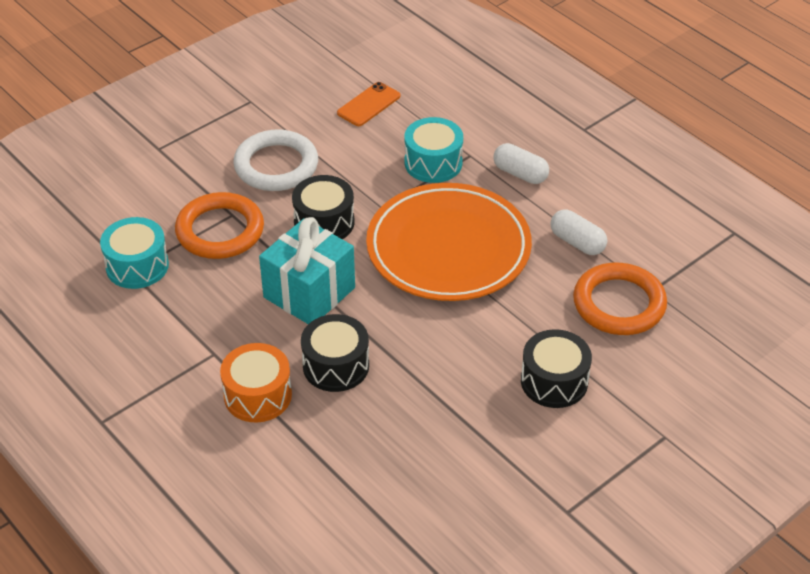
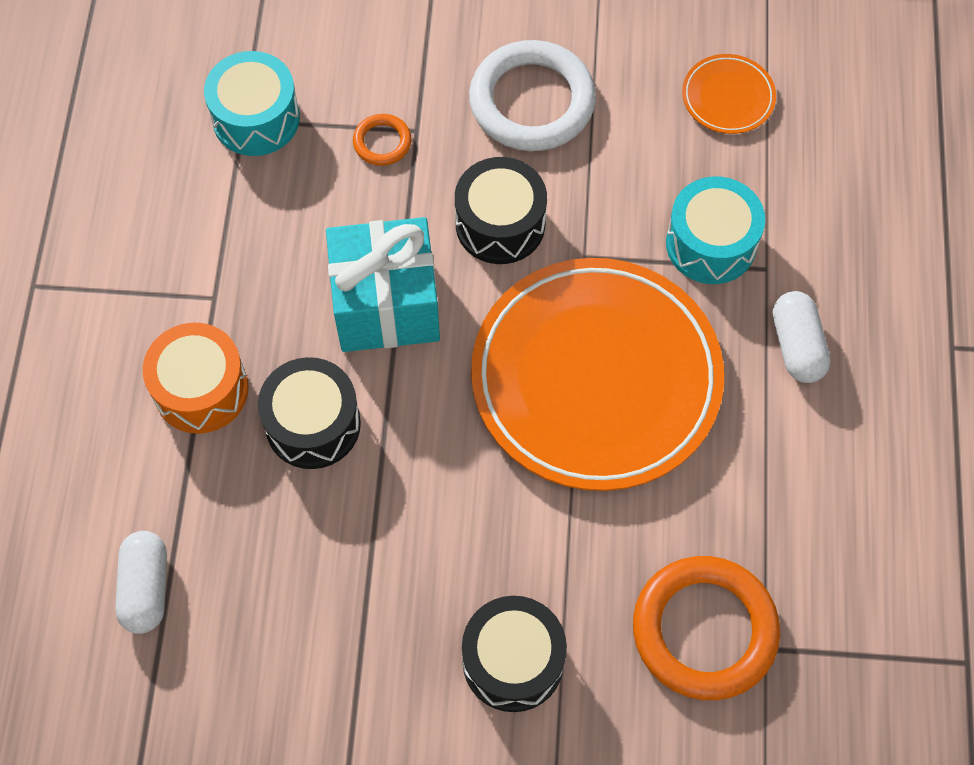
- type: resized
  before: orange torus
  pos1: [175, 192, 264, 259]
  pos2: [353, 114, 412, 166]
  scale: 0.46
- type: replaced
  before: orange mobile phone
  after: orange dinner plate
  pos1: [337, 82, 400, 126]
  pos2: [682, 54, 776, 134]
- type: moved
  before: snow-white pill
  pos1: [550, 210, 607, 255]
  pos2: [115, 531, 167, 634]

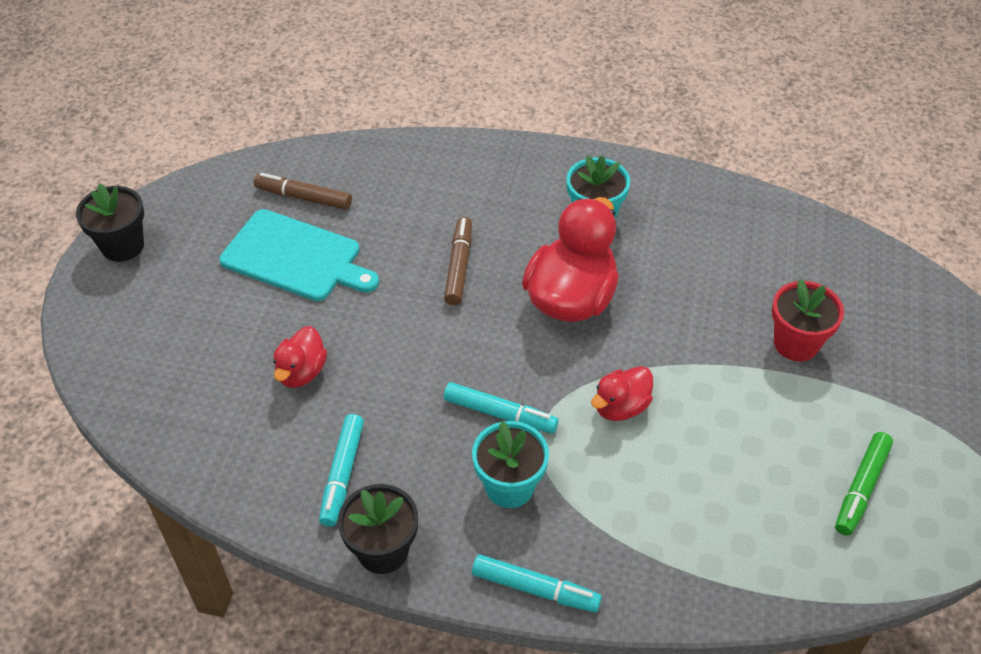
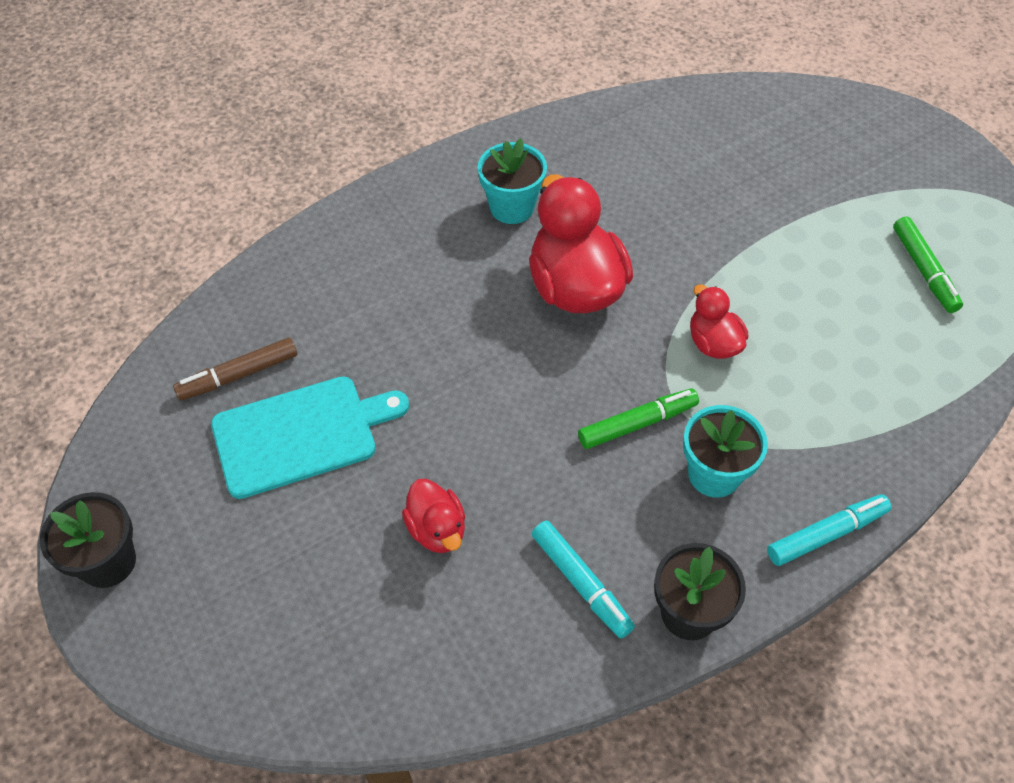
- type: removed
  before: russet marker
  pos1: [444, 217, 472, 305]
- type: recoloured
  before: turquoise marker
  after: leaf-green marker
  pos1: [444, 382, 559, 434]
  pos2: [578, 389, 699, 449]
- type: turned
  before: crimson rubber duck
  pos1: [591, 366, 653, 421]
  pos2: [690, 284, 748, 359]
  turn: 150
- type: removed
  before: crimson flower pot
  pos1: [772, 279, 844, 361]

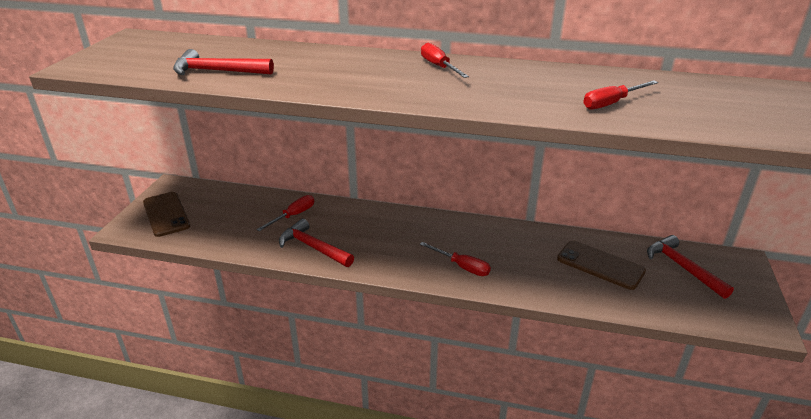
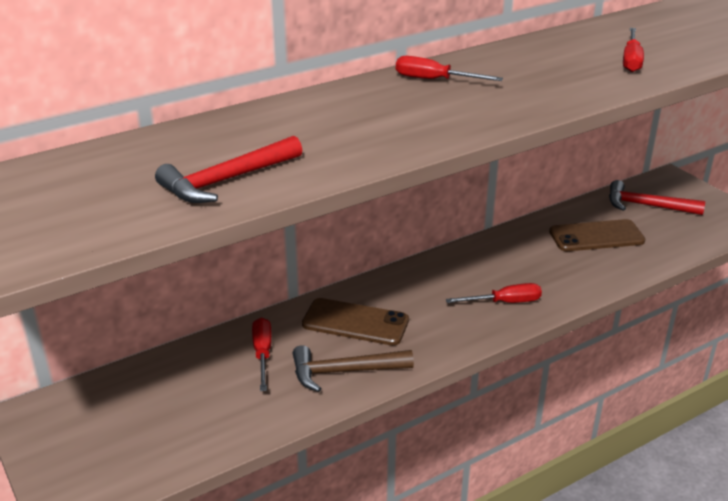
- type: moved
  before: russet mobile phone
  pos1: [143, 192, 190, 237]
  pos2: [302, 298, 409, 346]
- type: recoloured
  before: crimson carpenter's hammer
  after: russet carpenter's hammer
  pos1: [279, 219, 354, 267]
  pos2: [292, 345, 414, 392]

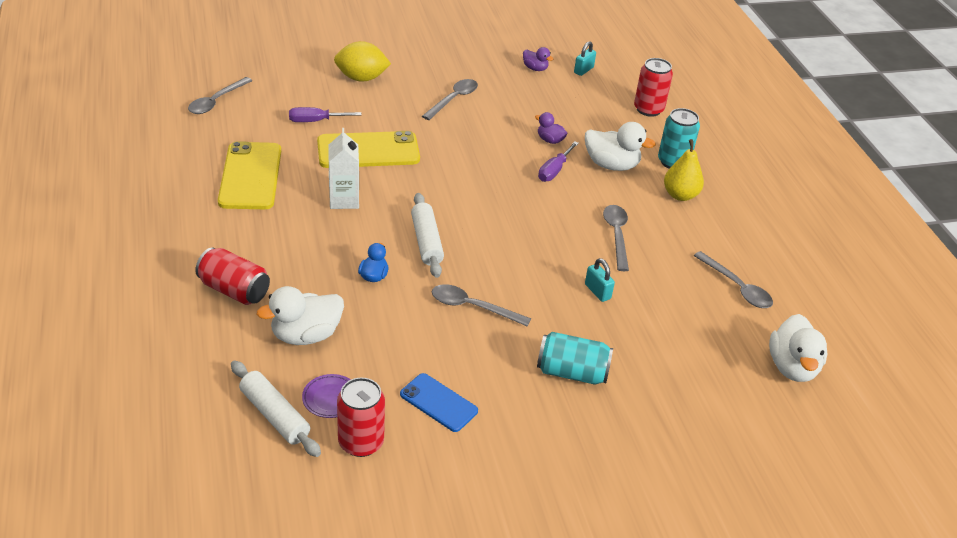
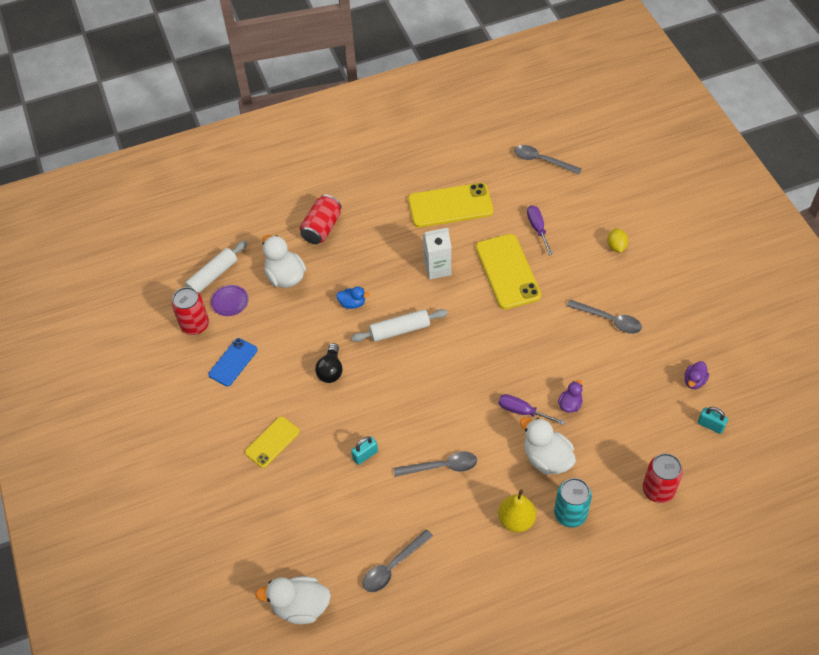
- type: resized
  before: bright yellow citrus fruit
  pos1: [334, 41, 391, 82]
  pos2: [607, 228, 628, 253]
  scale: 0.57
- type: replaced
  before: gray tablespoon
  after: black lightbulb
  pos1: [432, 284, 531, 327]
  pos2: [315, 343, 343, 383]
- type: replaced
  before: turquoise soda can
  after: bright yellow mobile phone
  pos1: [537, 332, 613, 385]
  pos2: [245, 416, 300, 468]
- type: turned
  before: snow-white rubber duck
  pos1: [585, 122, 656, 171]
  pos2: [520, 417, 576, 475]
  turn: 120

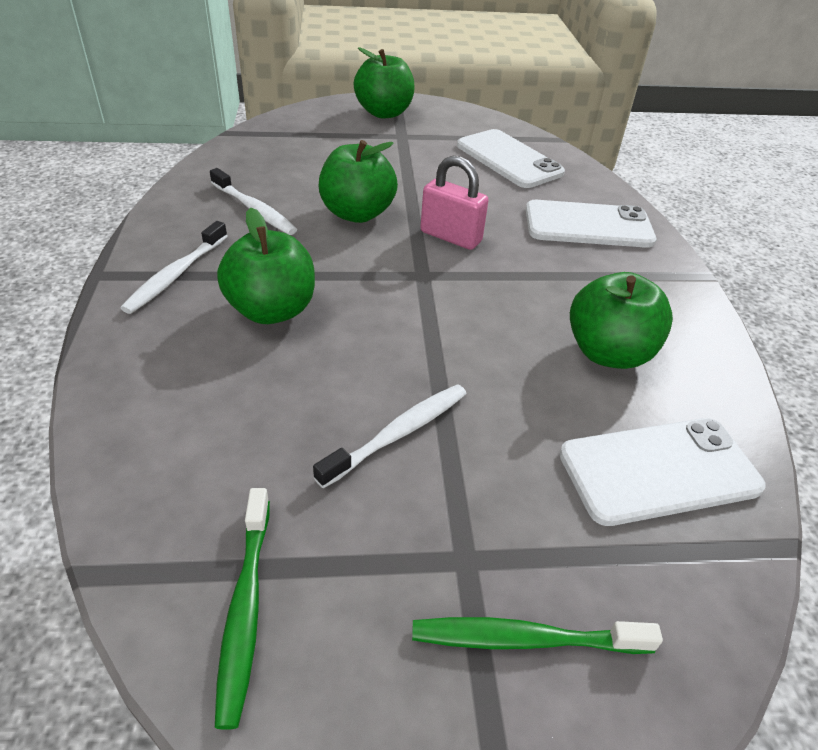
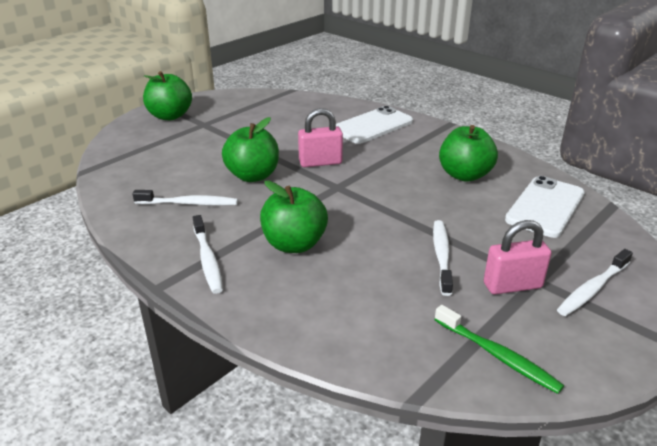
- type: recoloured
  before: leaf-green dental brush
  after: snow-white dental brush
  pos1: [412, 617, 663, 654]
  pos2: [557, 249, 633, 316]
- type: removed
  before: snow-white mobile phone
  pos1: [457, 129, 565, 188]
- type: added
  after: pink lock
  pos2: [484, 220, 552, 295]

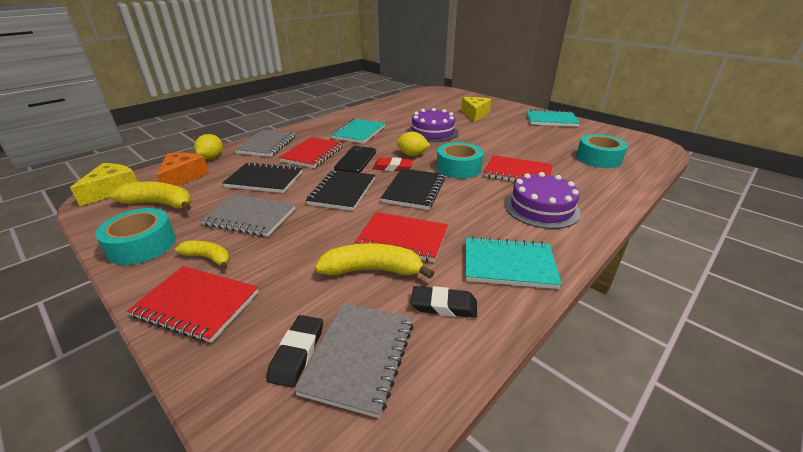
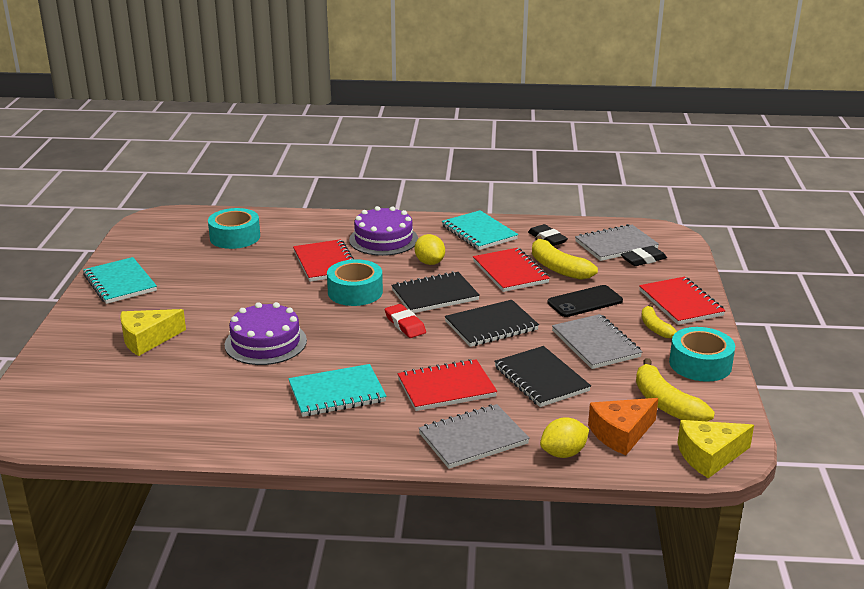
- type: moved
  before: black mobile phone
  pos1: [334, 146, 376, 173]
  pos2: [547, 285, 623, 317]
- type: moved
  before: bright yellow citrus fruit
  pos1: [396, 132, 430, 156]
  pos2: [415, 234, 445, 265]

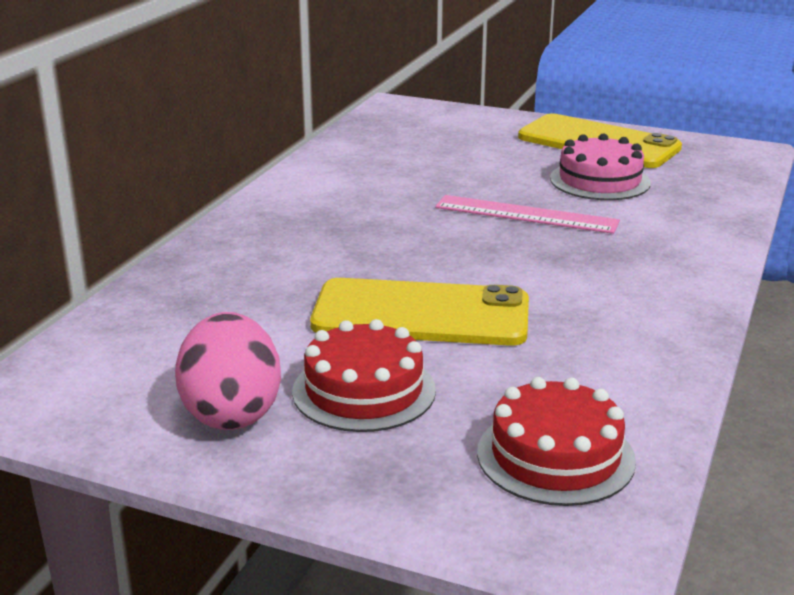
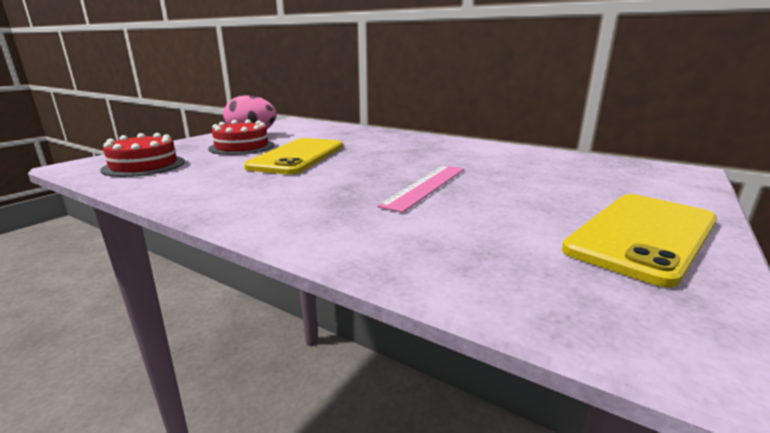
- type: removed
  before: pink layer cake
  pos1: [550, 133, 651, 200]

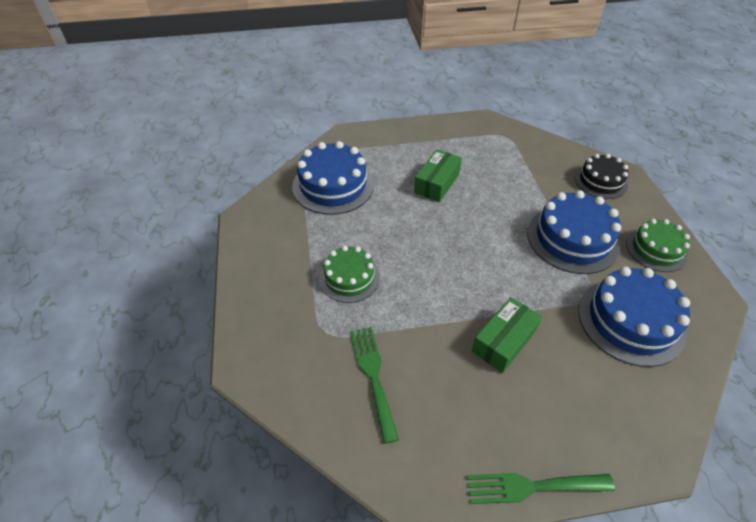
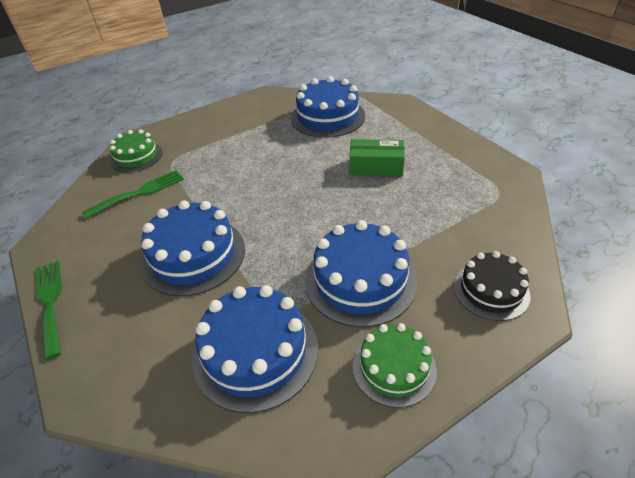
- type: moved
  before: leaf-green layer cake
  pos1: [319, 246, 380, 303]
  pos2: [110, 130, 162, 172]
- type: replaced
  before: leaf-green package
  after: cobalt layer cake
  pos1: [472, 297, 542, 373]
  pos2: [141, 200, 245, 296]

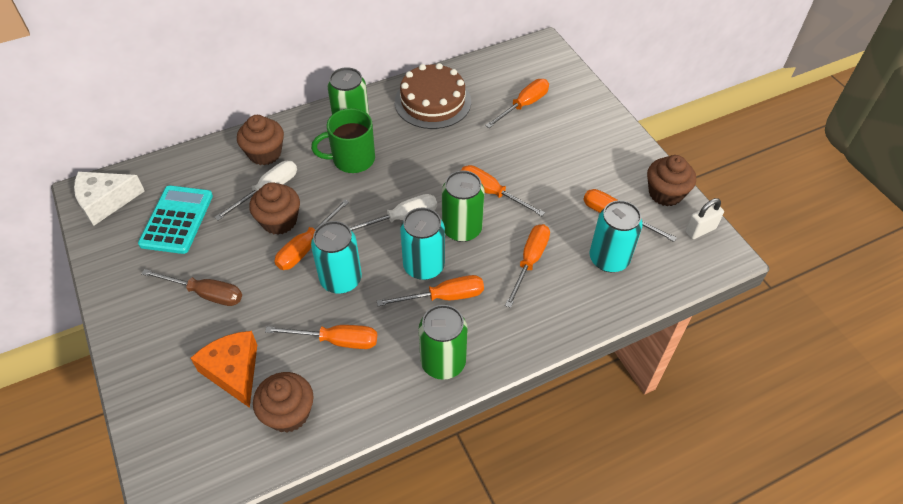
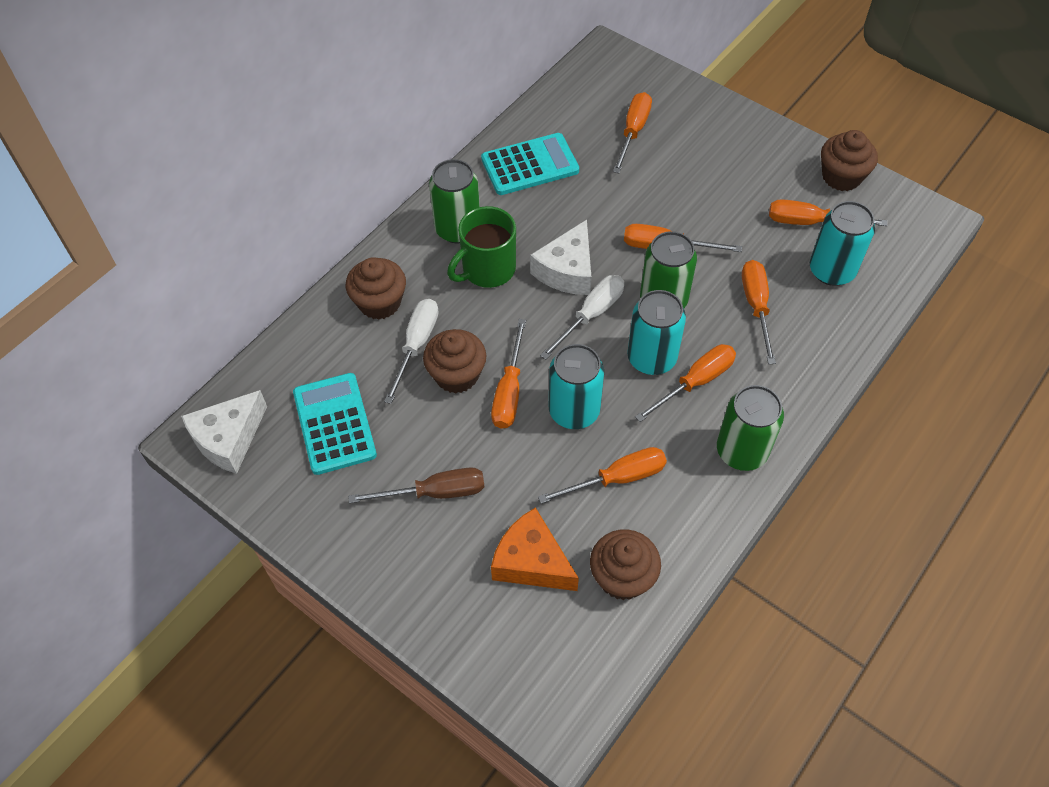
- type: replaced
  before: russet layer cake
  after: turquoise adding machine
  pos1: [395, 63, 471, 129]
  pos2: [481, 133, 579, 195]
- type: removed
  before: snow-white lock
  pos1: [685, 198, 724, 239]
- type: added
  after: snow-white piece of cheese
  pos2: [530, 220, 591, 295]

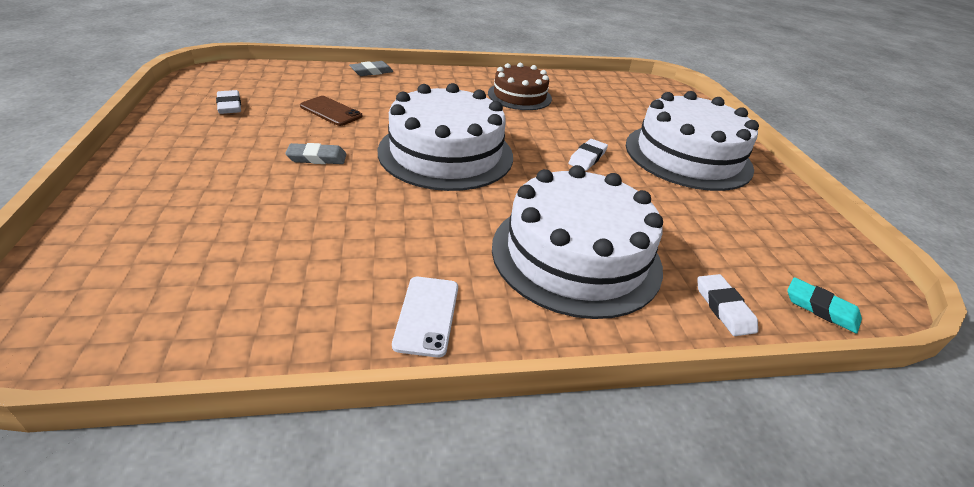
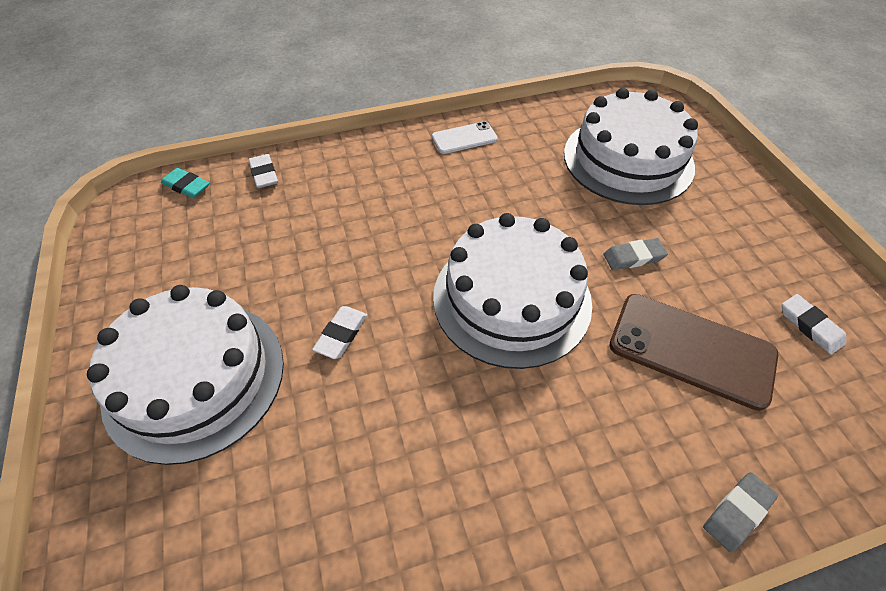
- type: resized
  before: russet mobile phone
  pos1: [300, 96, 363, 126]
  pos2: [609, 294, 778, 411]
  scale: 1.81
- type: turned
  before: snow-white mobile phone
  pos1: [392, 277, 458, 357]
  pos2: [432, 121, 498, 154]
  turn: 75
- type: removed
  before: russet layer cake
  pos1: [488, 63, 552, 110]
- type: moved
  before: snow-white layer cake
  pos1: [492, 165, 663, 319]
  pos2: [564, 88, 698, 205]

